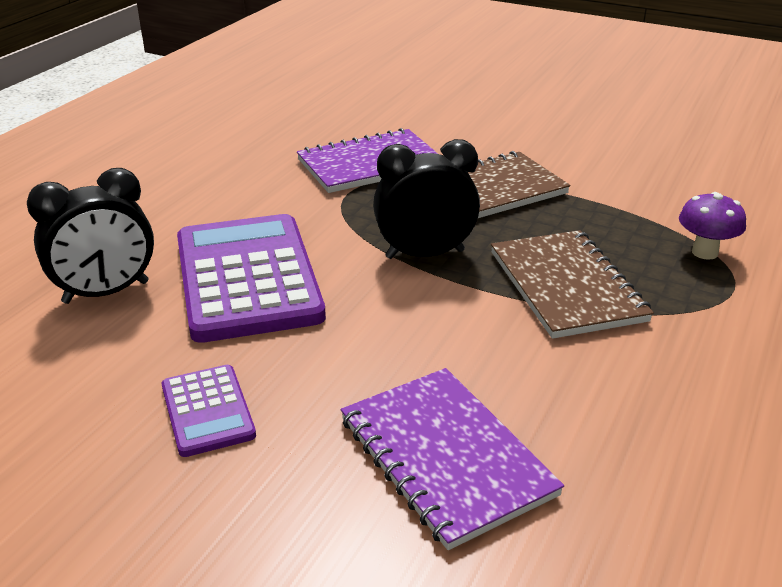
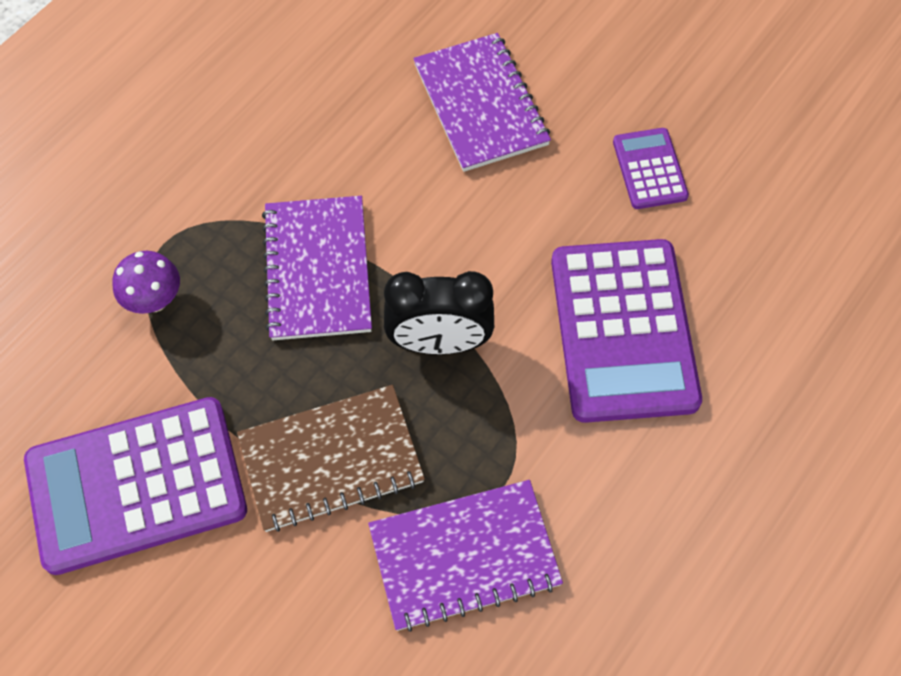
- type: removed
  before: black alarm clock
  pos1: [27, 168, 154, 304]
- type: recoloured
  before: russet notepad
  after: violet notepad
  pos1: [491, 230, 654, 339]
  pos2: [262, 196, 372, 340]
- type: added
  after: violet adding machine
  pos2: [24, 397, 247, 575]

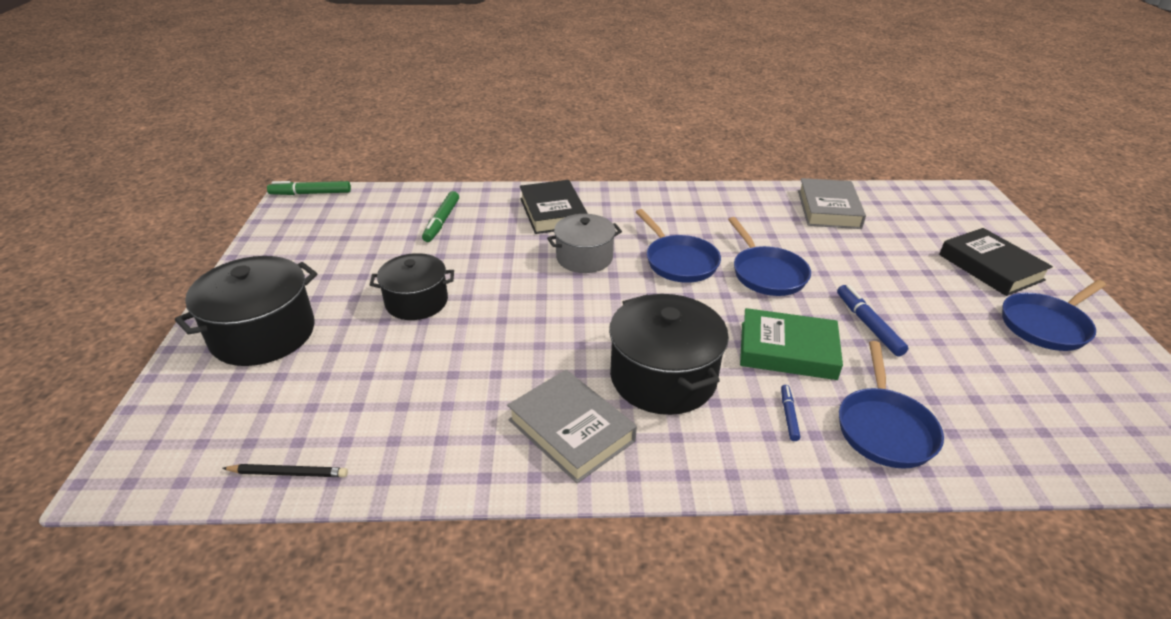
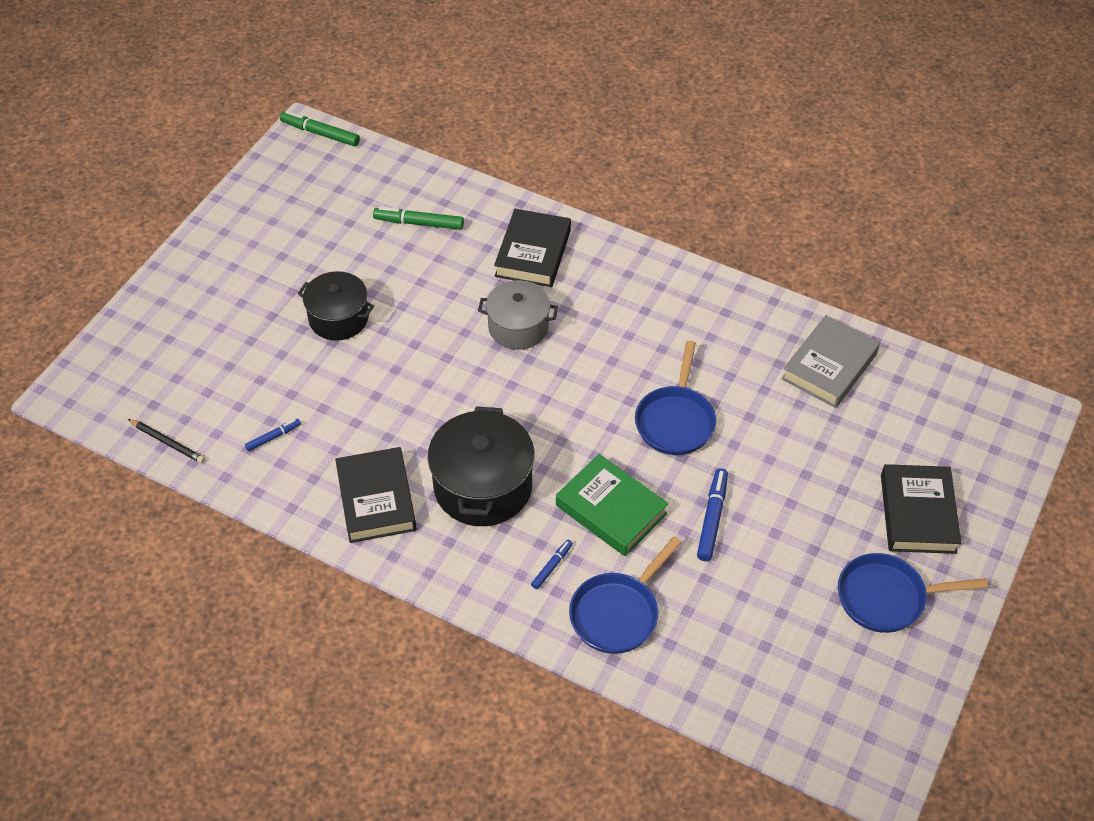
- type: removed
  before: black cooking pot
  pos1: [175, 256, 318, 366]
- type: turned
  before: leaf-green marker
  pos1: [422, 191, 459, 242]
  pos2: [373, 207, 464, 230]
  turn: 60
- type: recoloured
  before: gray book
  after: black book
  pos1: [507, 370, 637, 483]
  pos2: [335, 447, 417, 543]
- type: removed
  before: cobalt skillet
  pos1: [636, 209, 721, 283]
- type: added
  after: cobalt marker
  pos2: [245, 419, 301, 451]

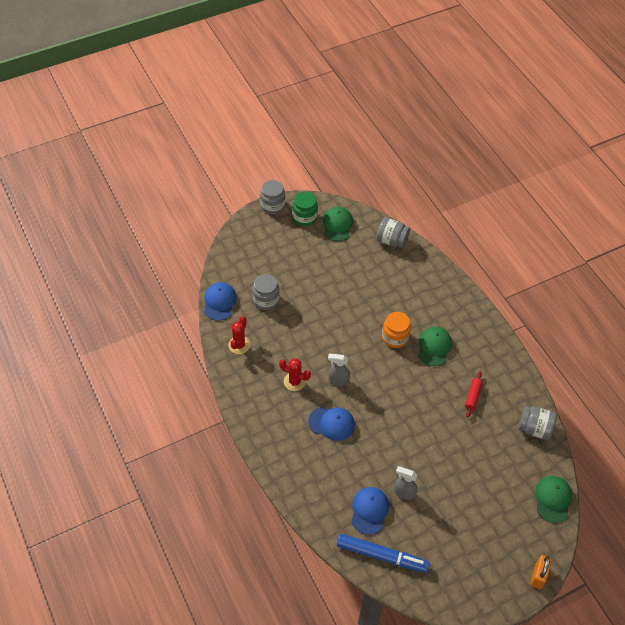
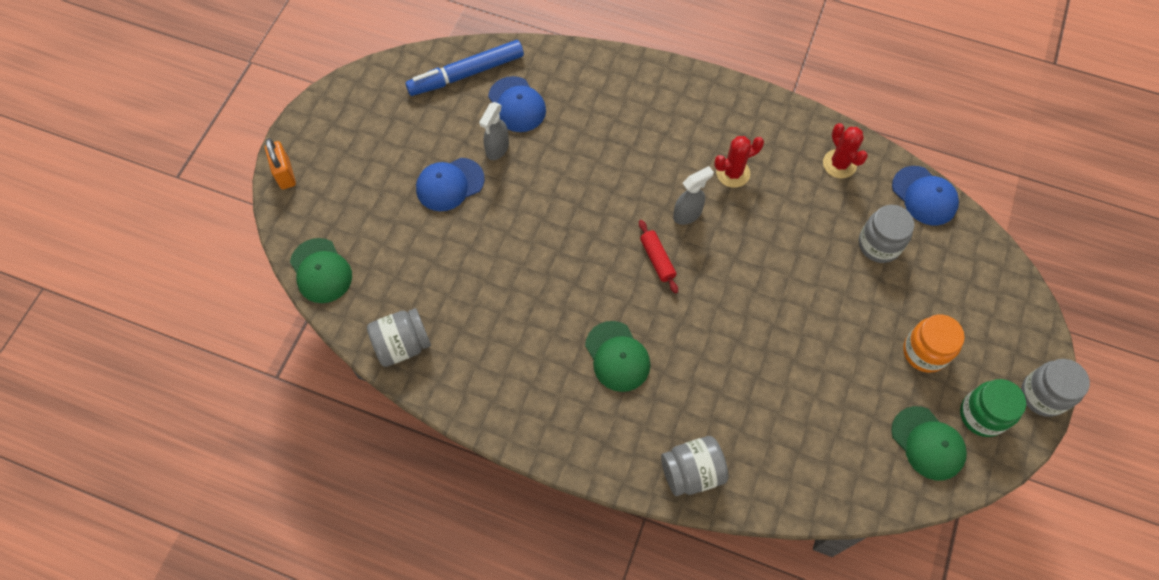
- type: moved
  before: cobalt cap
  pos1: [308, 407, 355, 441]
  pos2: [416, 158, 485, 211]
- type: moved
  before: gray preserve jar
  pos1: [376, 217, 410, 248]
  pos2: [661, 436, 729, 496]
- type: moved
  before: orange preserve jar
  pos1: [382, 312, 411, 348]
  pos2: [903, 314, 965, 373]
- type: turned
  before: gray sprayer
  pos1: [394, 466, 418, 500]
  pos2: [479, 102, 509, 160]
  turn: 135
- type: moved
  before: crimson pastry roller
  pos1: [465, 371, 483, 418]
  pos2: [639, 220, 678, 294]

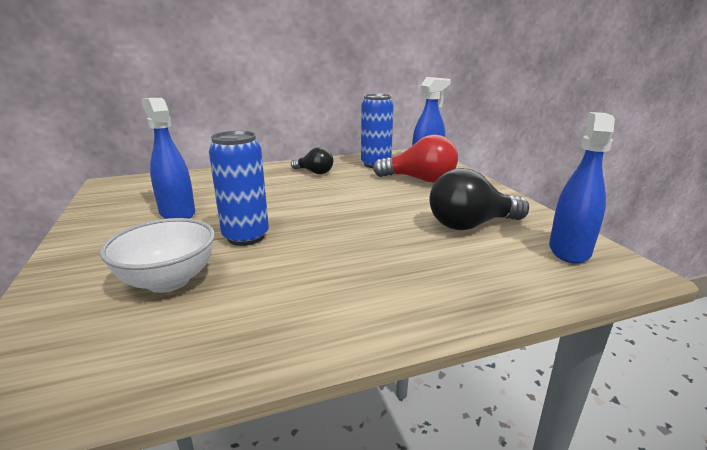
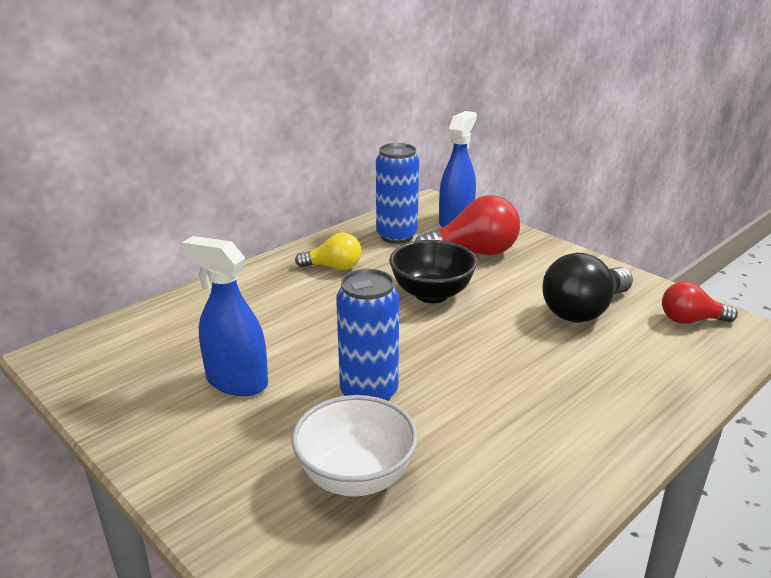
- type: recoloured
  before: black lightbulb
  after: bright yellow lightbulb
  pos1: [291, 147, 333, 174]
  pos2: [295, 233, 362, 270]
- type: replaced
  before: cobalt sprayer
  after: crimson lightbulb
  pos1: [549, 112, 615, 264]
  pos2: [662, 282, 738, 324]
- type: added
  after: black bowl
  pos2: [389, 240, 477, 303]

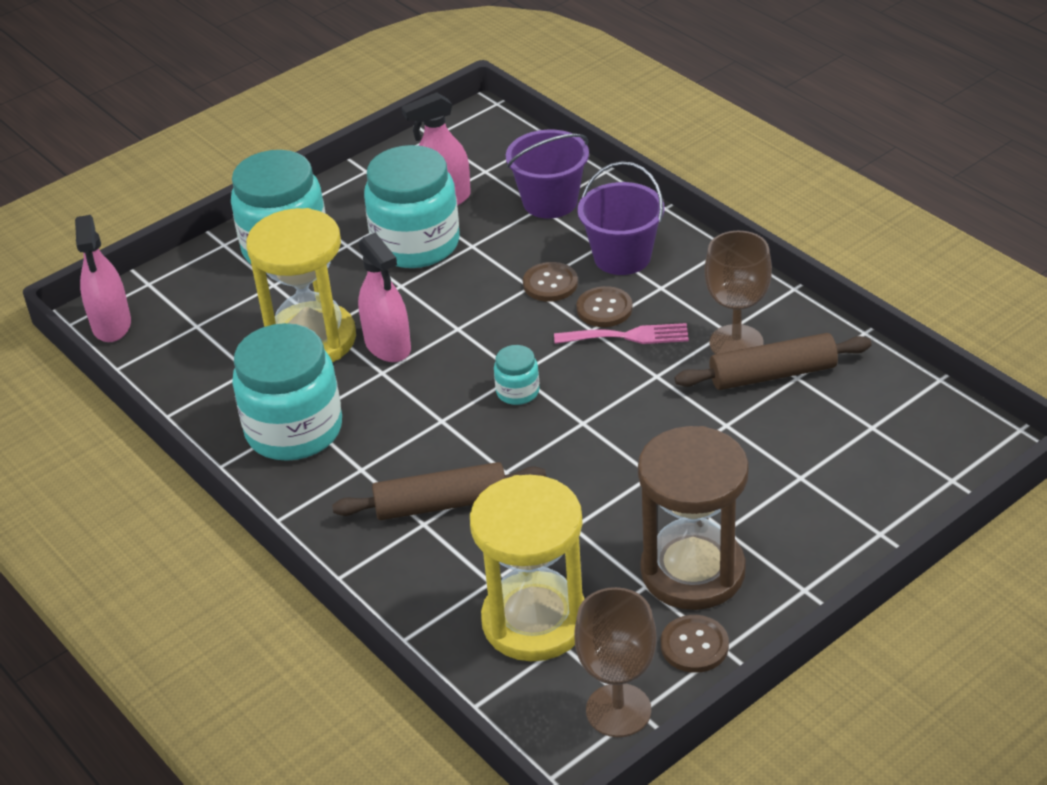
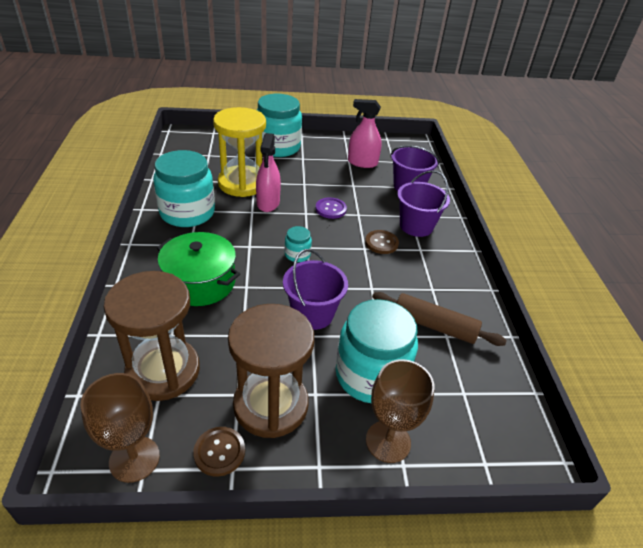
- type: removed
  before: pink sprayer
  pos1: [75, 215, 131, 342]
- type: replaced
  before: russet pastry roller
  after: leaf-green cooking pot
  pos1: [332, 462, 546, 520]
  pos2: [157, 232, 240, 306]
- type: moved
  before: turquoise preserve jar
  pos1: [364, 145, 460, 268]
  pos2: [336, 299, 418, 403]
- type: recoloured
  before: bright yellow hourglass
  after: russet hourglass
  pos1: [470, 475, 585, 661]
  pos2: [104, 271, 200, 401]
- type: removed
  before: russet sewing button
  pos1: [523, 262, 578, 302]
- type: removed
  before: pink fork
  pos1: [554, 323, 689, 344]
- type: moved
  before: russet wine glass
  pos1: [704, 231, 772, 354]
  pos2: [366, 359, 435, 463]
- type: added
  after: violet pail
  pos2: [283, 249, 348, 330]
- type: added
  after: violet sewing button
  pos2: [316, 197, 347, 219]

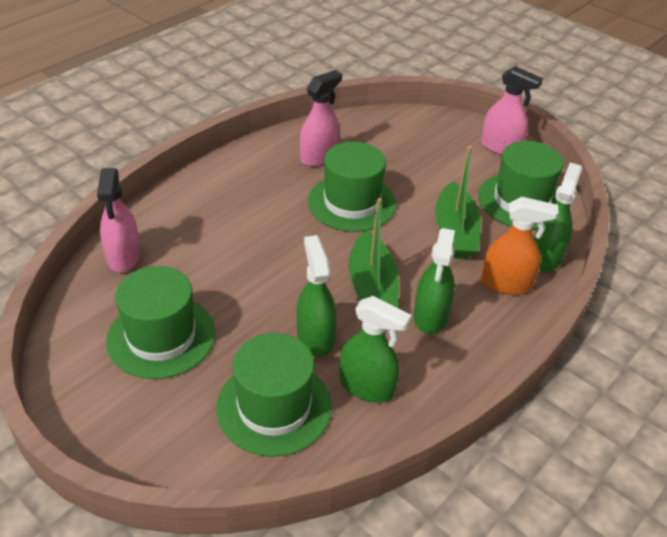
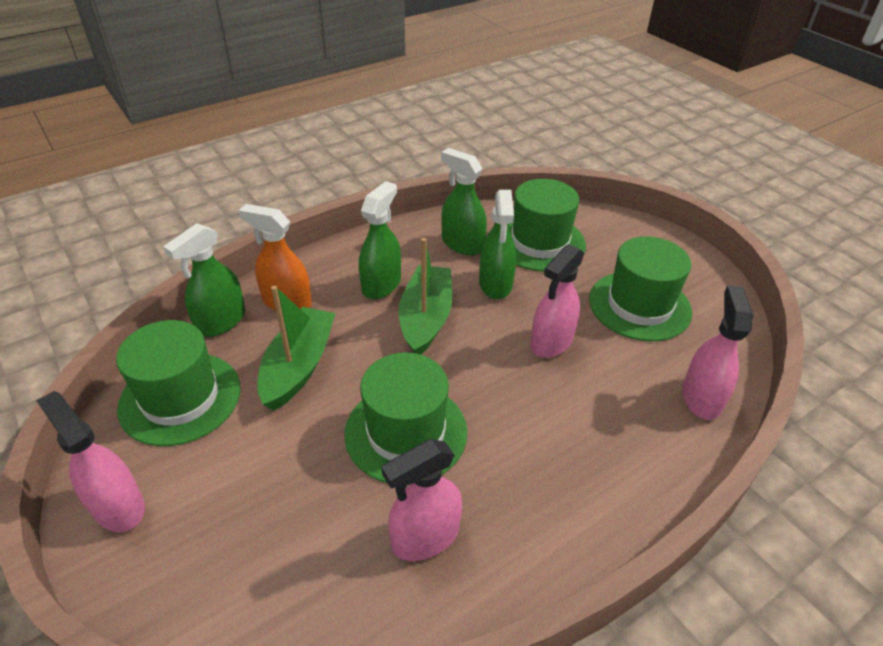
- type: added
  after: pink sprayer
  pos2: [530, 244, 584, 358]

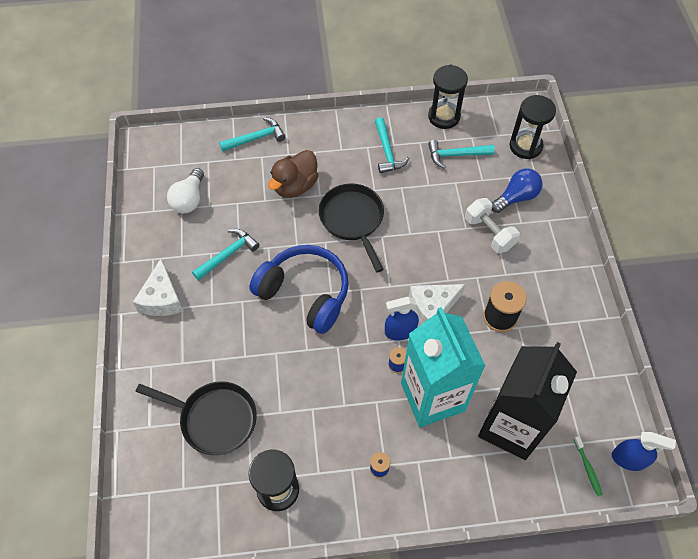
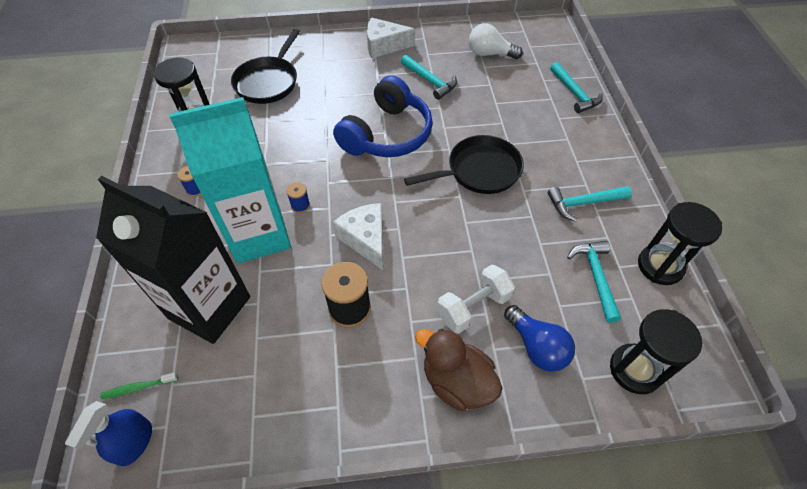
- type: moved
  before: russet rubber duck
  pos1: [268, 150, 319, 198]
  pos2: [415, 329, 502, 411]
- type: removed
  before: cobalt sprayer
  pos1: [385, 297, 419, 340]

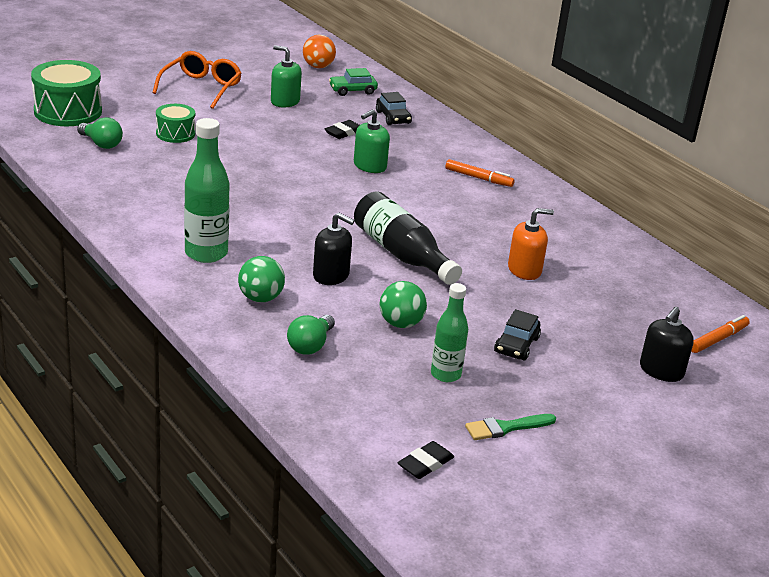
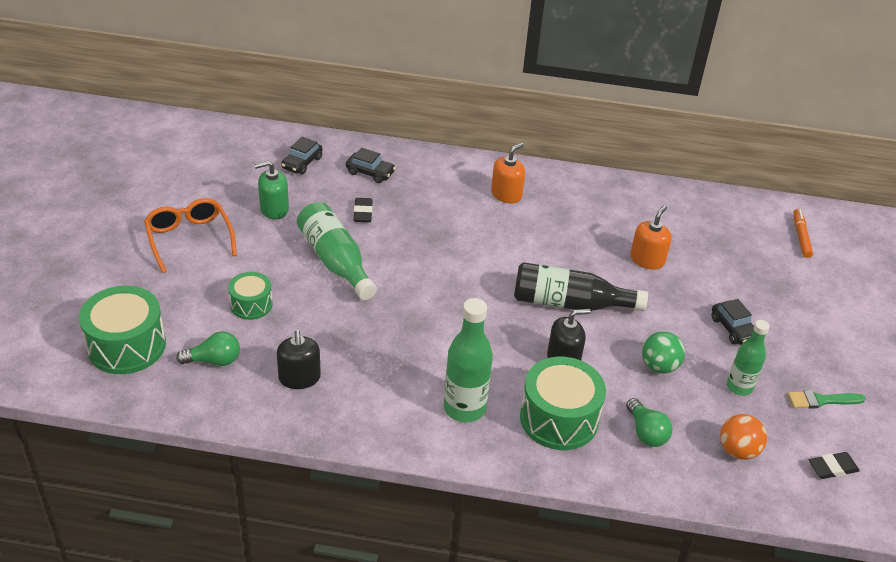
- type: replaced
  before: leaf-green ball
  after: leaf-green drum
  pos1: [238, 256, 285, 302]
  pos2: [520, 357, 606, 450]
- type: moved
  before: orange ball
  pos1: [303, 35, 336, 68]
  pos2: [720, 414, 767, 460]
- type: recoloured
  before: leaf-green toy car
  after: black toy car
  pos1: [329, 68, 378, 96]
  pos2: [281, 137, 323, 175]
- type: removed
  before: leaf-green soap dispenser
  pos1: [354, 109, 390, 173]
- type: turned
  before: black gum eraser
  pos1: [398, 441, 454, 479]
  pos2: [809, 452, 860, 479]
  turn: 75
- type: replaced
  before: orange marker
  after: orange soap dispenser
  pos1: [446, 159, 515, 187]
  pos2: [491, 143, 525, 204]
- type: turned
  before: leaf-green brush
  pos1: [465, 414, 556, 440]
  pos2: [788, 390, 866, 409]
  turn: 60
- type: moved
  before: black soap dispenser
  pos1: [640, 306, 694, 382]
  pos2: [277, 330, 321, 389]
- type: added
  after: leaf-green drink bottle
  pos2: [297, 202, 377, 300]

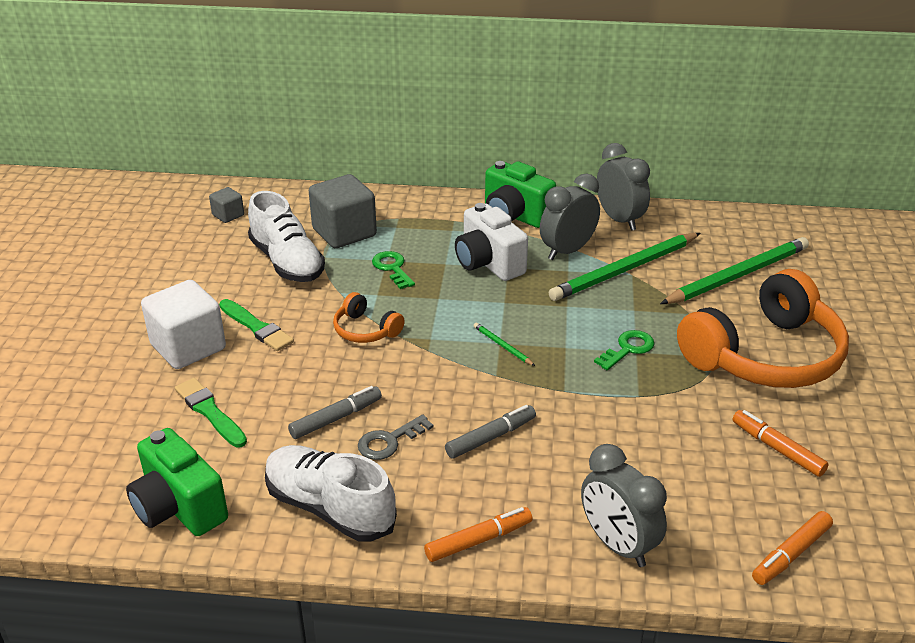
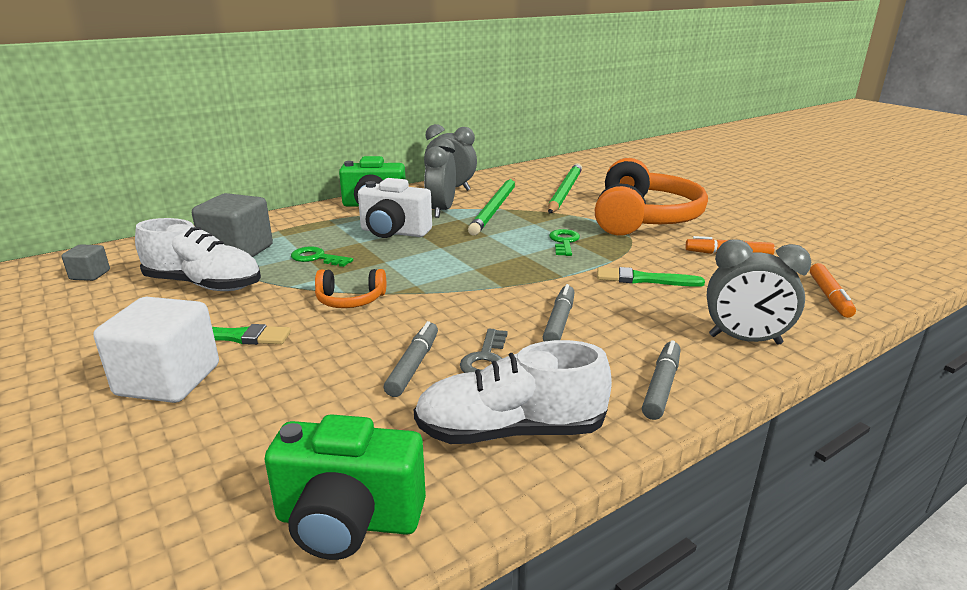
- type: moved
  before: leaf-green brush
  pos1: [175, 378, 247, 447]
  pos2: [597, 267, 705, 287]
- type: recoloured
  before: orange marker
  after: gray marker
  pos1: [424, 507, 533, 562]
  pos2: [642, 340, 680, 420]
- type: removed
  before: leaf-green wooden pencil
  pos1: [473, 323, 535, 366]

